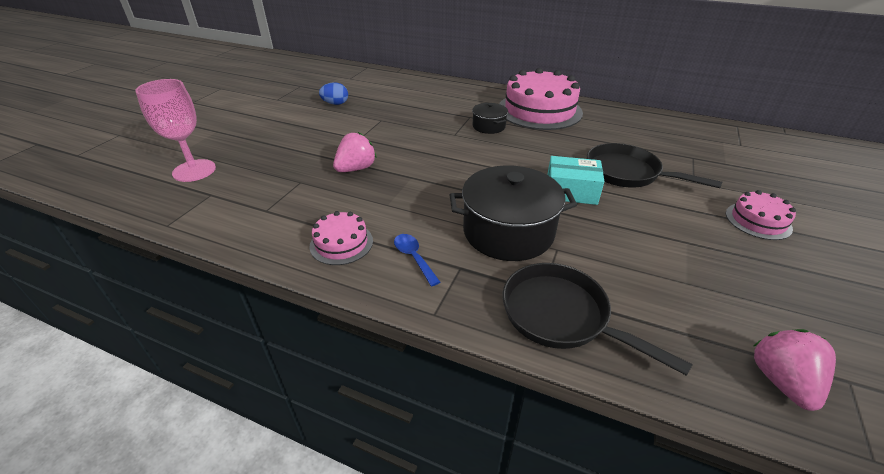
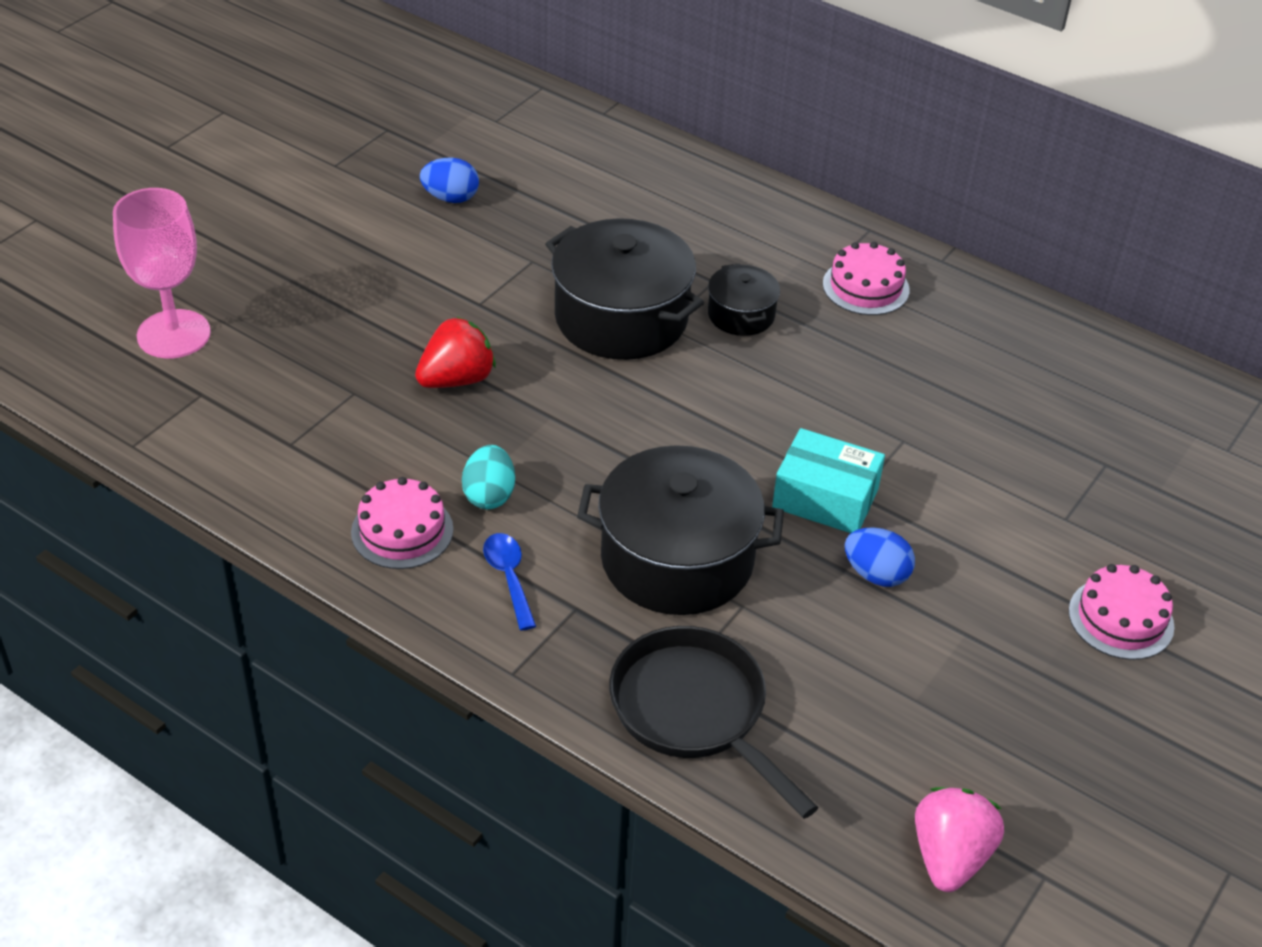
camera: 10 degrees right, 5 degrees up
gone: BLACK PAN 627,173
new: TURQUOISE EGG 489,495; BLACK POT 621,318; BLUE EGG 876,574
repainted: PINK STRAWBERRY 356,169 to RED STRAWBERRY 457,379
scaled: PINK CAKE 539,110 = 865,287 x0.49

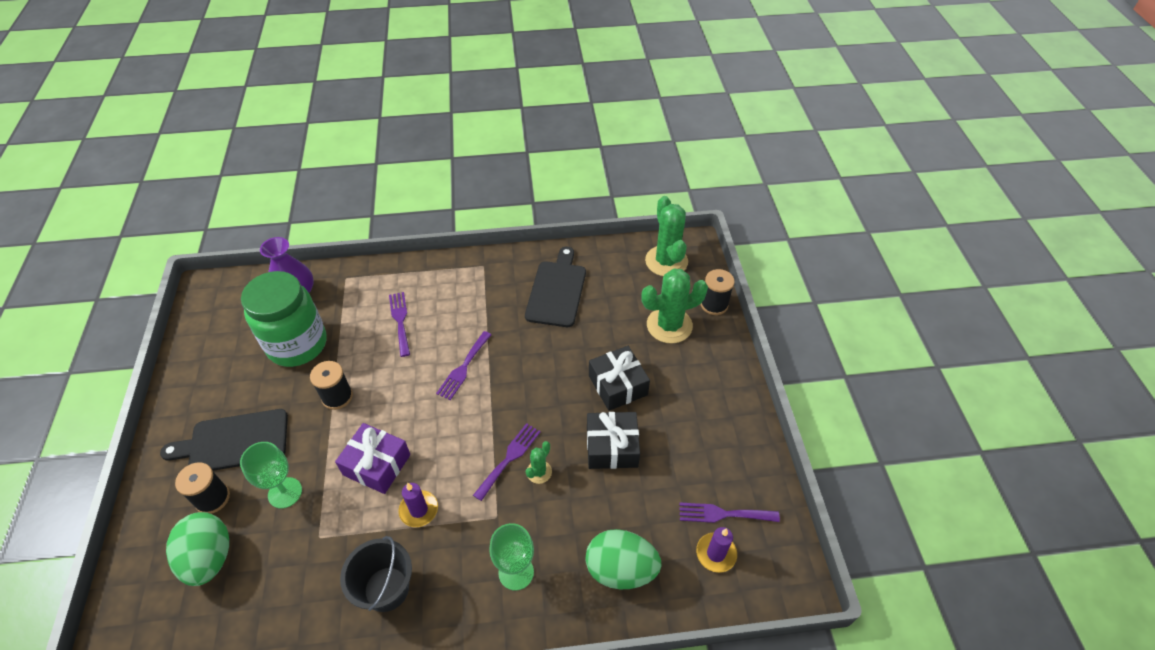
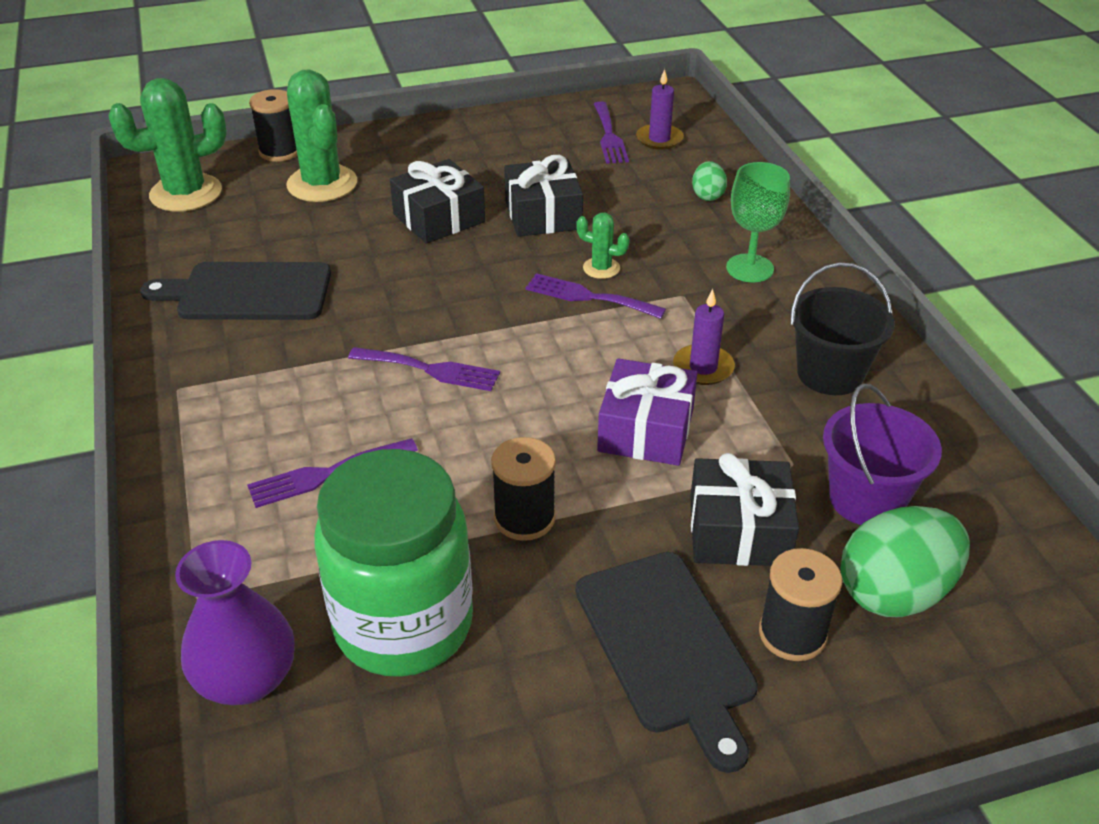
camera: 100 degrees left, 10 degrees down
new: PURPLE BUCKET 866,499
swapped: GREEN GOBLET 285,492 to BLACK GIFT 739,531
scaled: GREEN EGG 620,569 = 707,195 x0.50

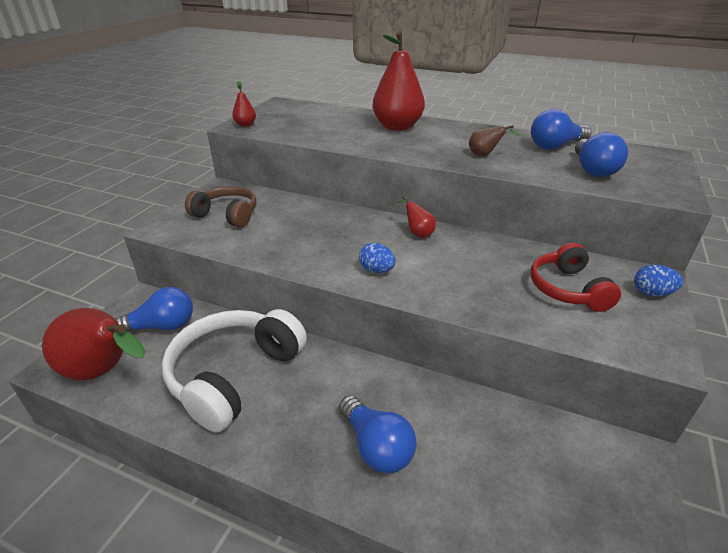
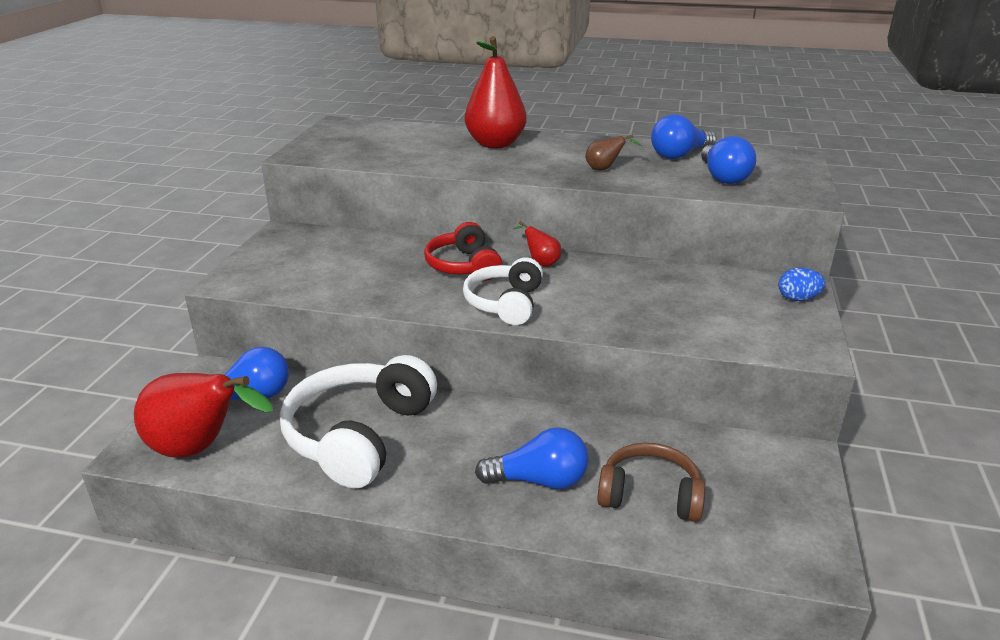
camera: 10 degrees left, 5 degrees down
gone: RED PEAR 245,125
shifted: RED HEADPHONES 567,289 to 463,266; BROWN HEADPHONES 227,215 to 650,495
swapped: BLUE EGG 376,270 to WHITE HEADPHONES 505,303
rotated: BLUE LIGHT BULB 376,447 = 539,480 45 degrees counterclockwise

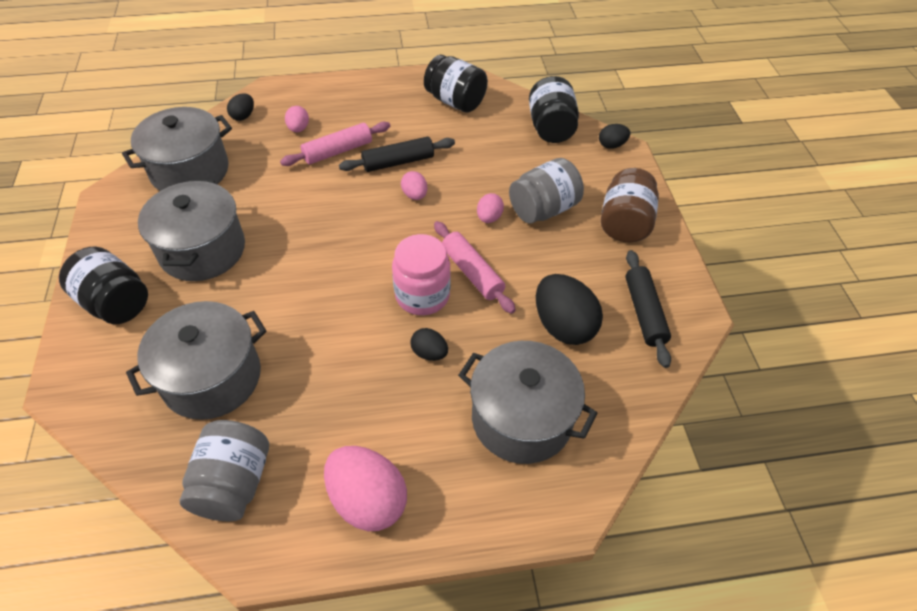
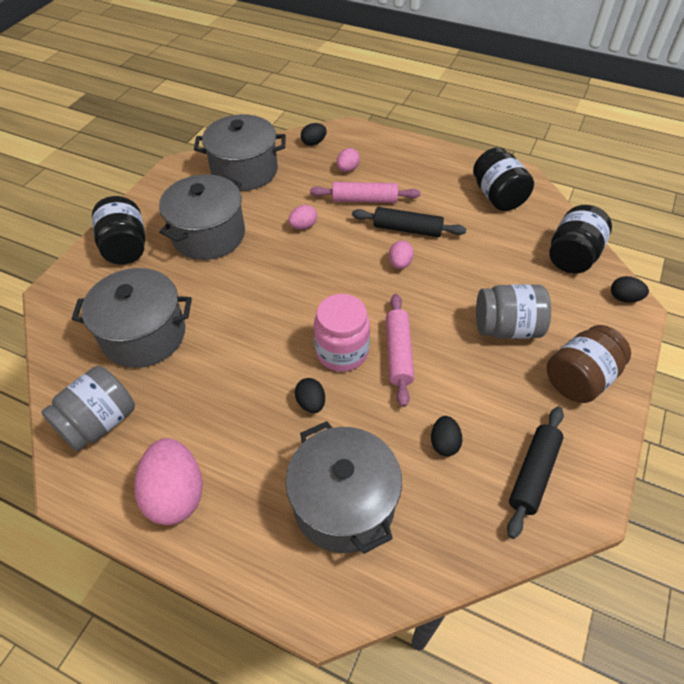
camera: 35 degrees right, 0 degrees up
shifted: PINK EGG 489,218 to 303,226
scaled: BLACK EGG 563,326 = 444,443 x0.51

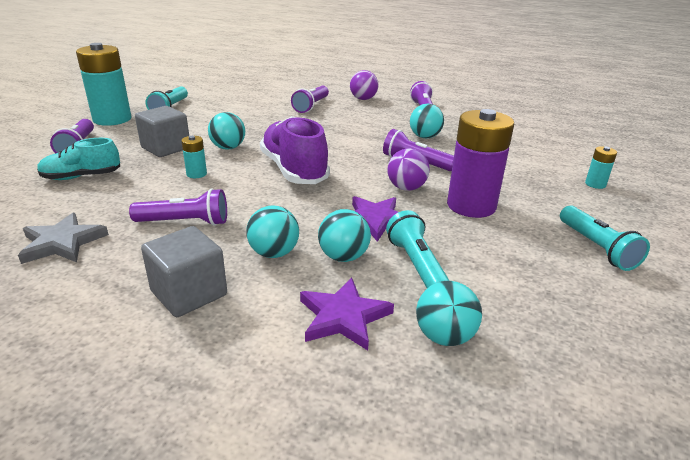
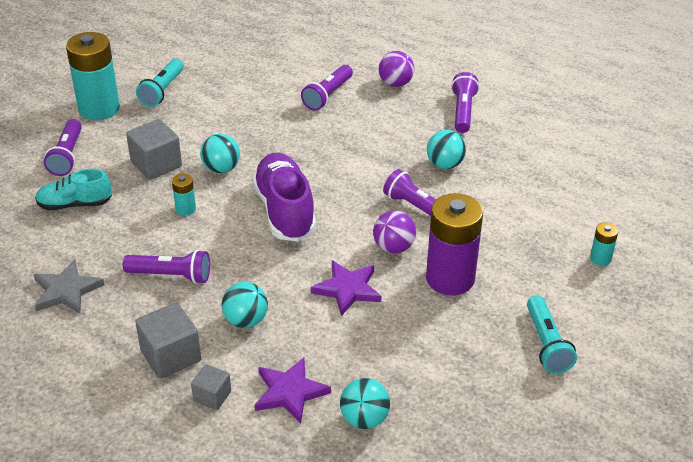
camera: 10 degrees right, 10 degrees up
gone: TURQUOISE BALL 343,257; TURQUOISE FLASHLIGHT 416,265
new: GREY CUBE 212,396

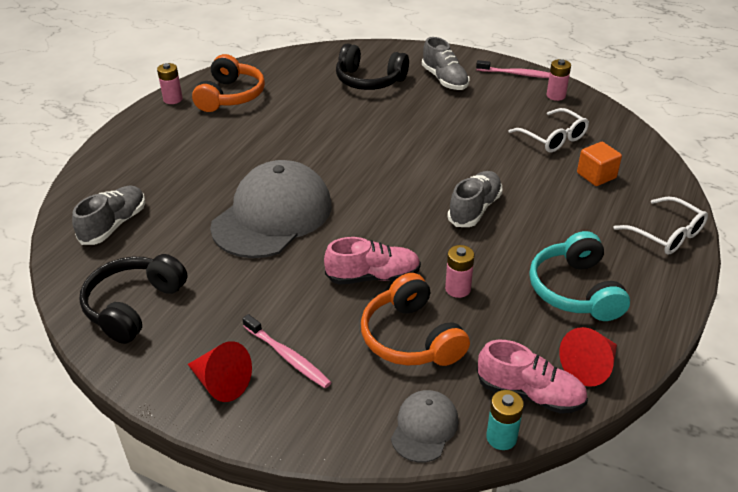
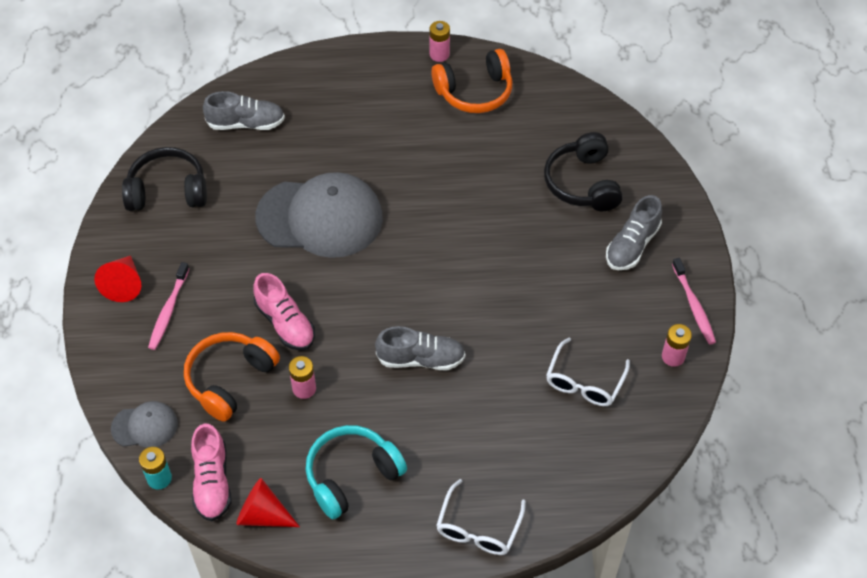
camera: 60 degrees right, 15 degrees up
gone: ORANGE CUBE 596,175

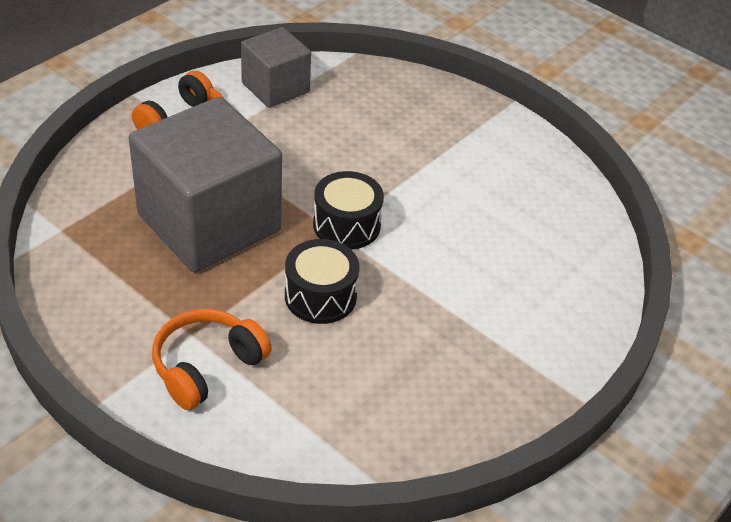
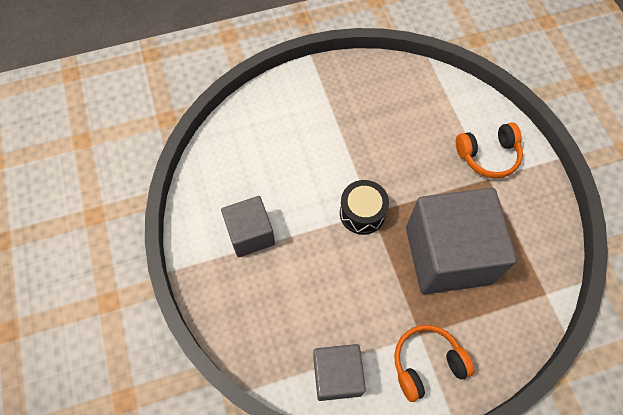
camera: 145 degrees left, 20 degrees up
gone: BLACK DRUM 320,296
new: GREY CUBE 250,234

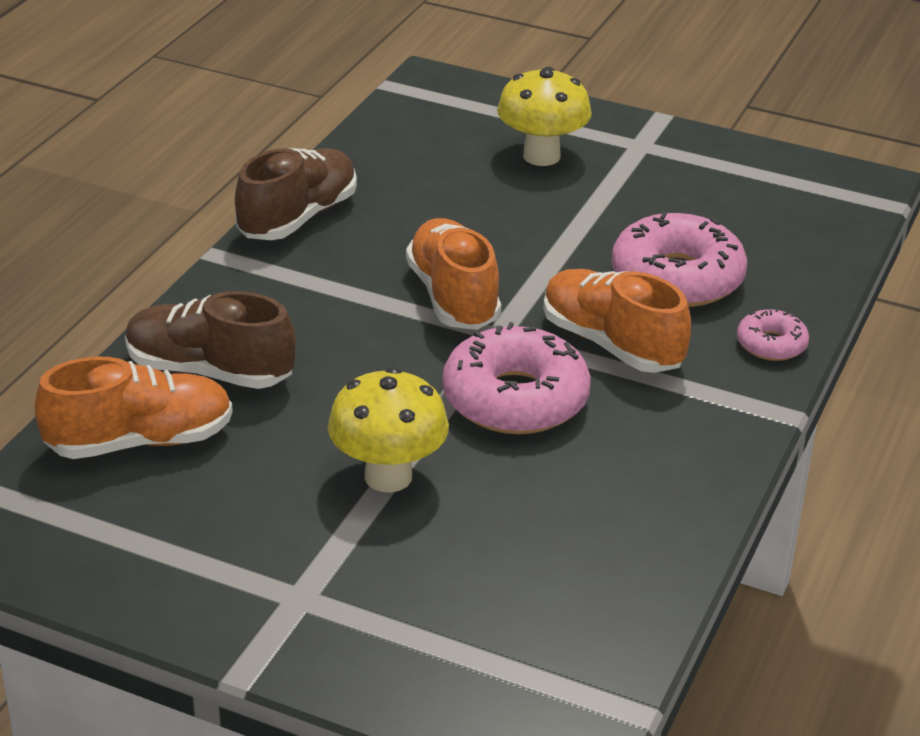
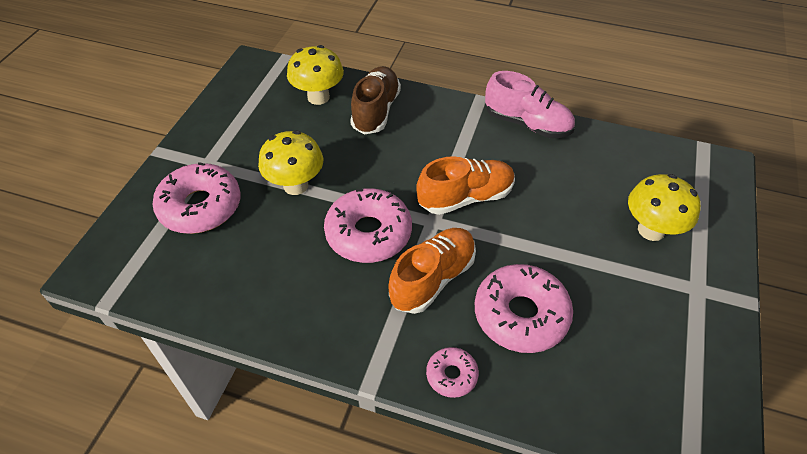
camera: 85 degrees right, 15 degrees up
new: PINK DONUT 200,206
swapped: ORANGE SHOE 140,441 to YELLOW MUSHROOM 318,97
repainted: BROWN SHOE 298,218 to PINK SHOE 527,124

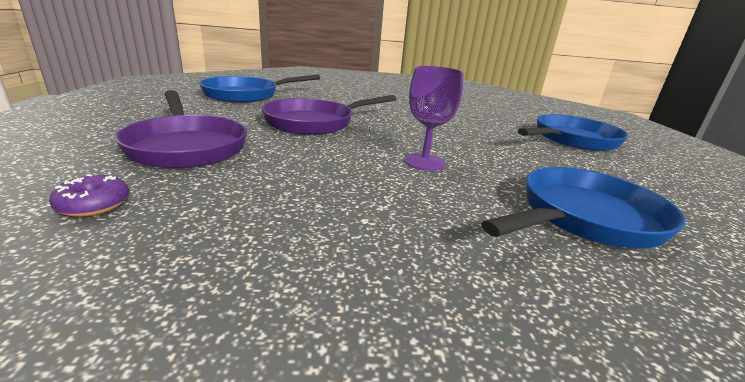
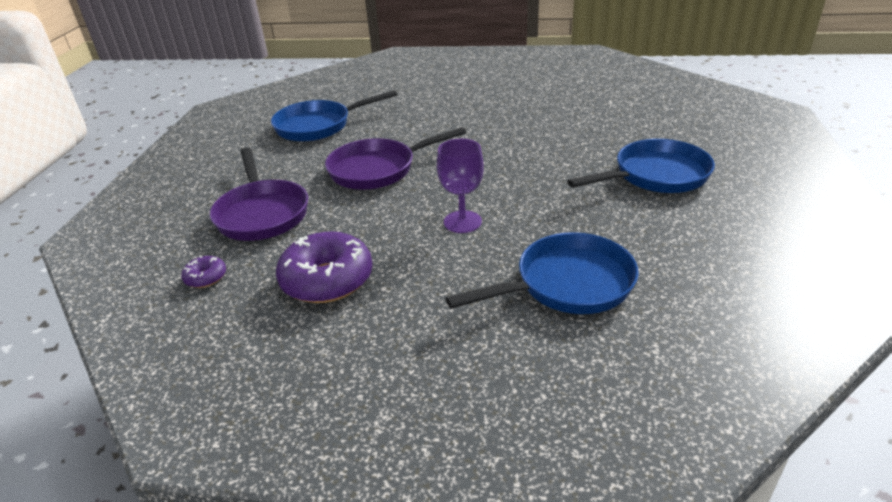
camera: 15 degrees right, 10 degrees up
new: PURPLE DONUT 327,280

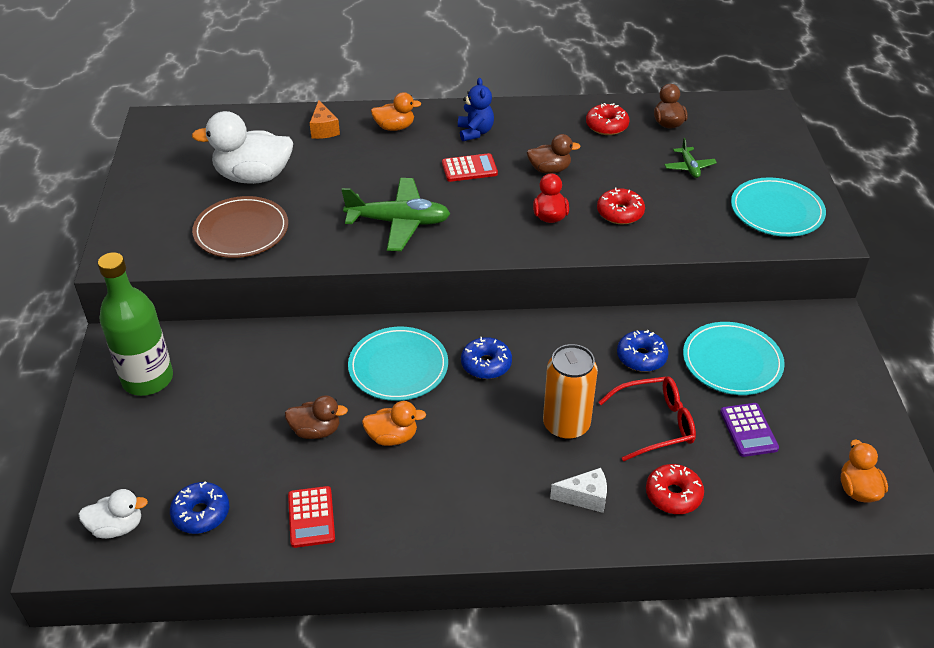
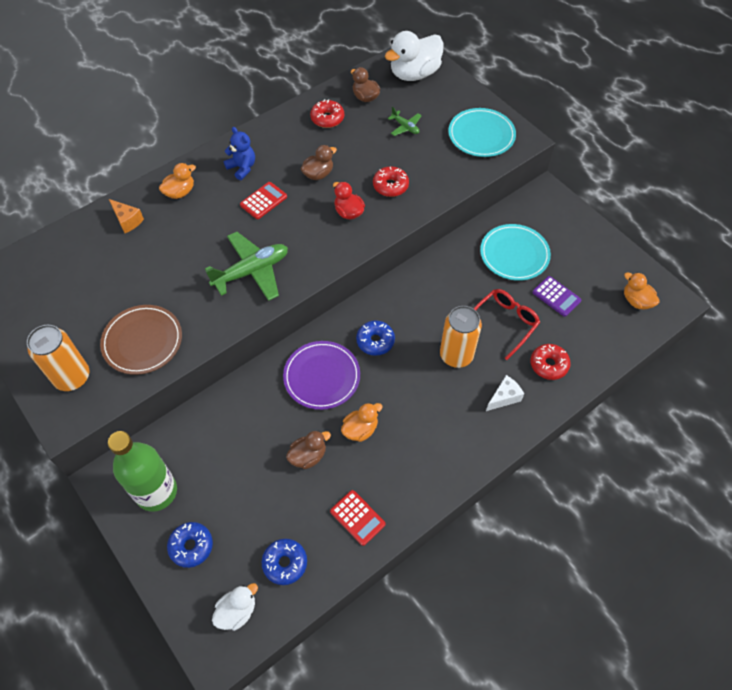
camera: 35 degrees left, 15 degrees up
new: ORANGE CAN 72,377
shifted: BLUE DONUT 641,357 to 191,546; WHITE DUCK 253,176 to 414,74
repainted: TURQUOISE PLATE 398,367 to PURPLE PLATE 322,376

